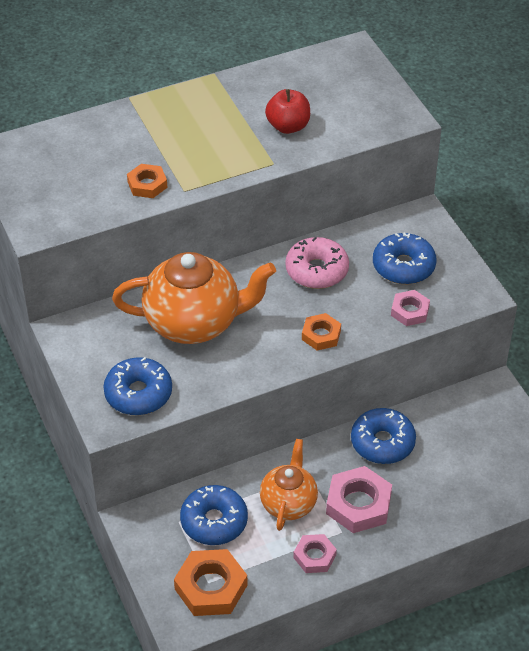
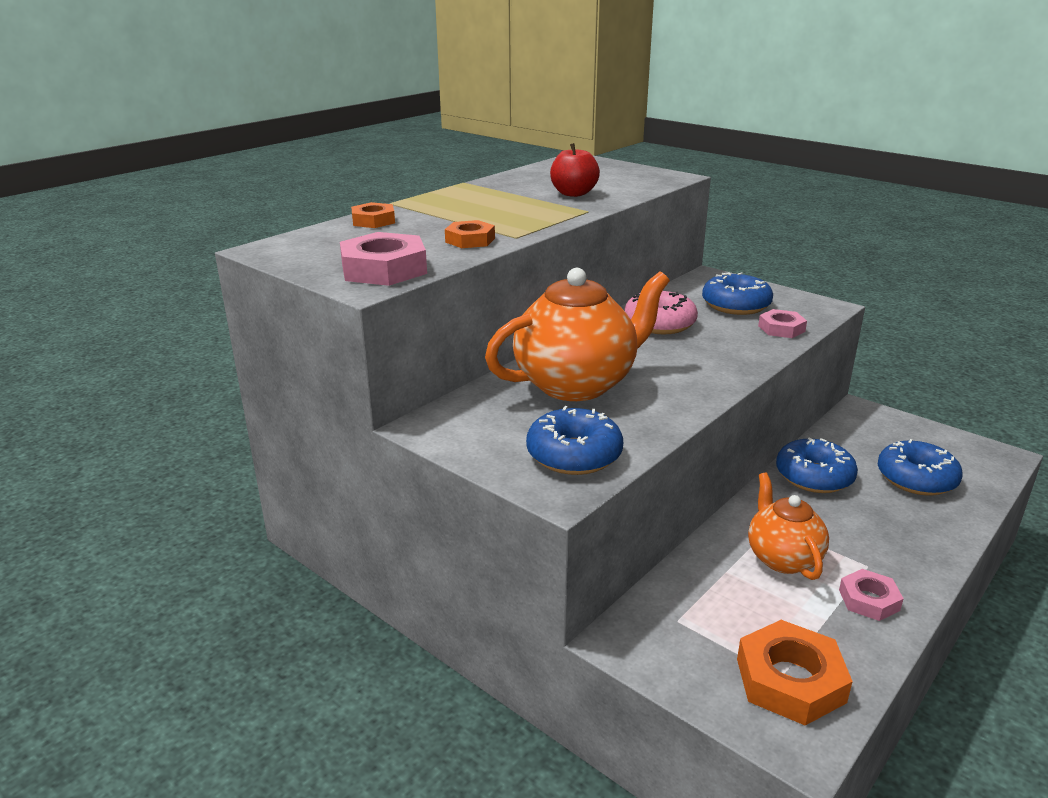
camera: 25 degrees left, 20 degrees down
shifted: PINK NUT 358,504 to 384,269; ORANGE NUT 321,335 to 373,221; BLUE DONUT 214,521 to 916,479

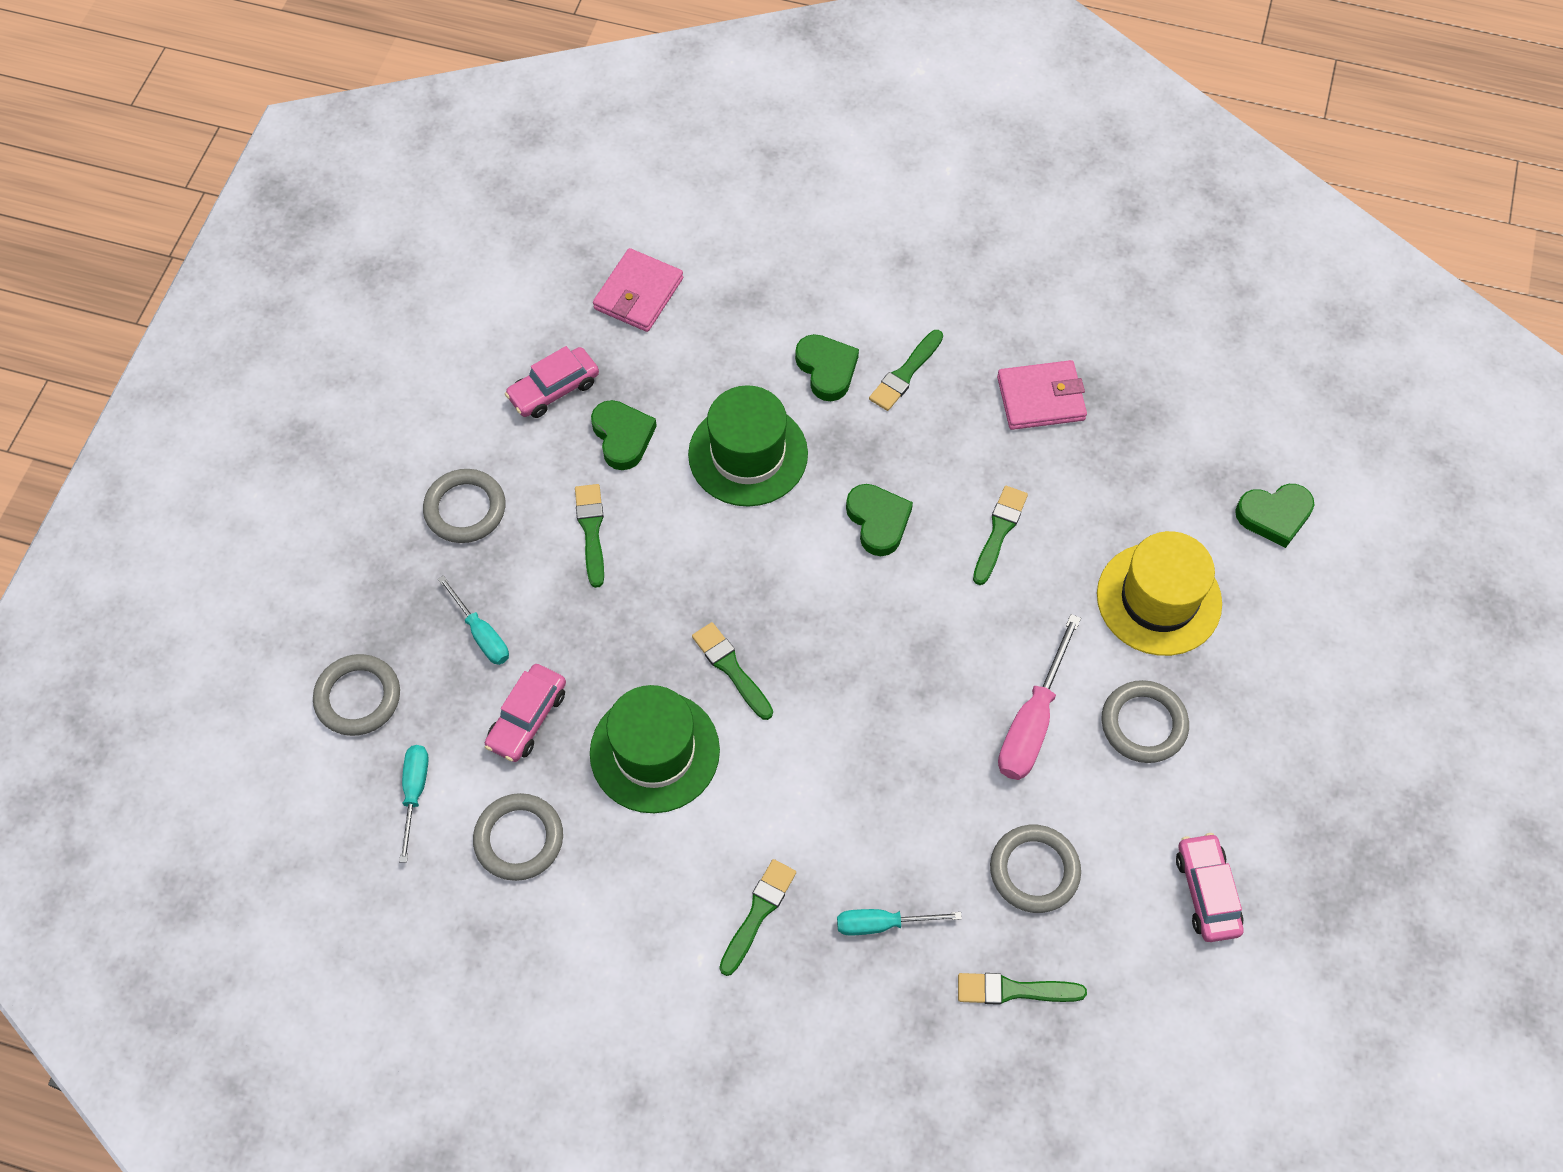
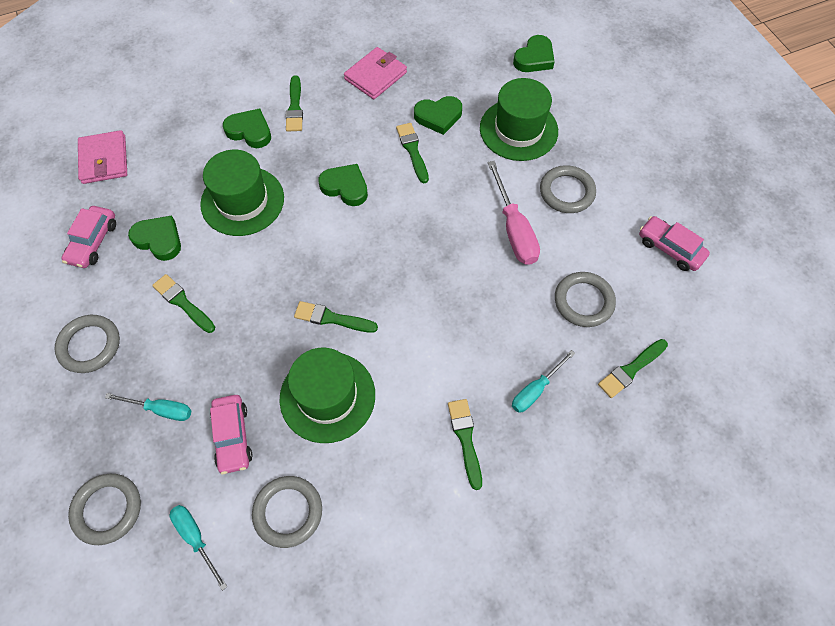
camera: 40 degrees left, 0 degrees up
new: GREEN HEART 438,117
repainted: YELLOW HAT 1159,599 to GREEN HAT 518,130

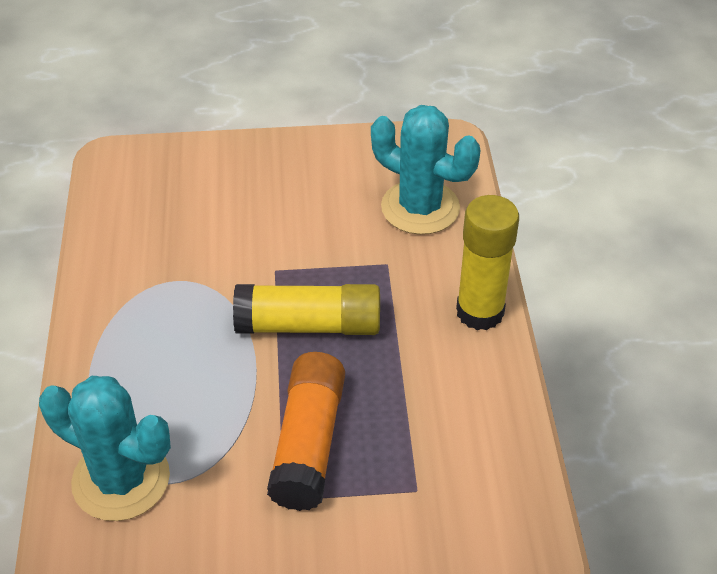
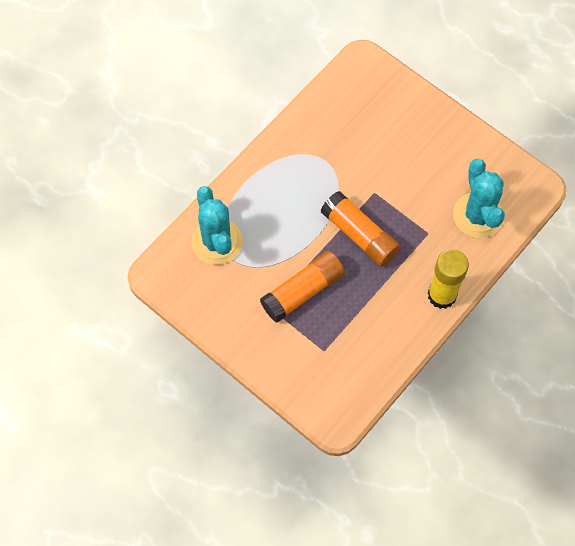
camera: 45 degrees right, 20 degrees up
repainted: YELLOW GLUE STICK 309,325 to ORANGE GLUE STICK 359,235

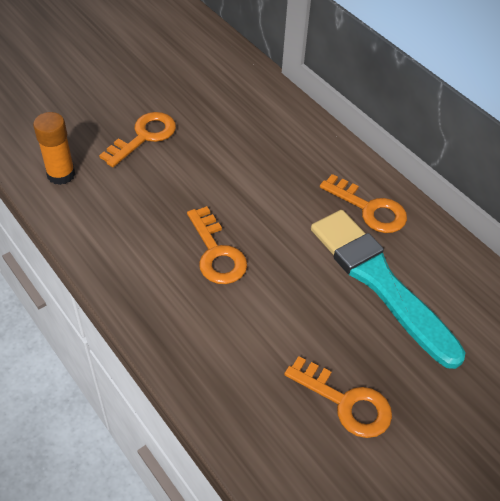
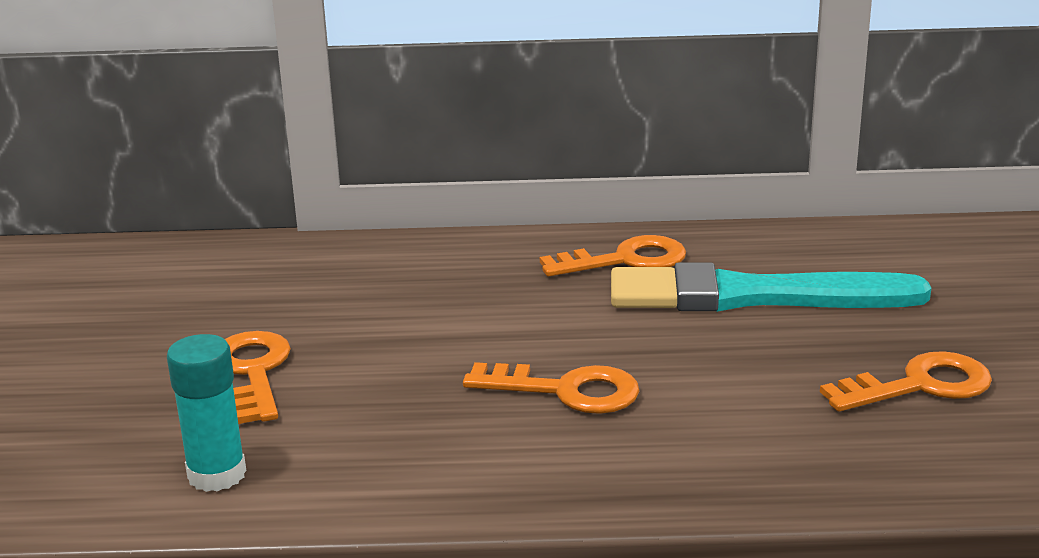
camera: 50 degrees left, 25 degrees down
repainted: ORANGE GLUE STICK 61,174 to TURQUOISE GLUE STICK 217,474

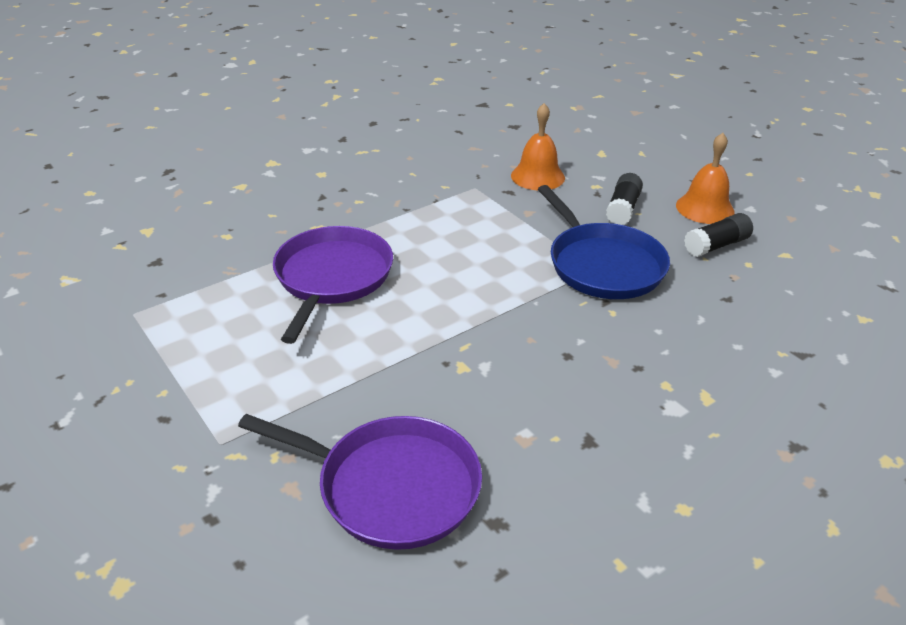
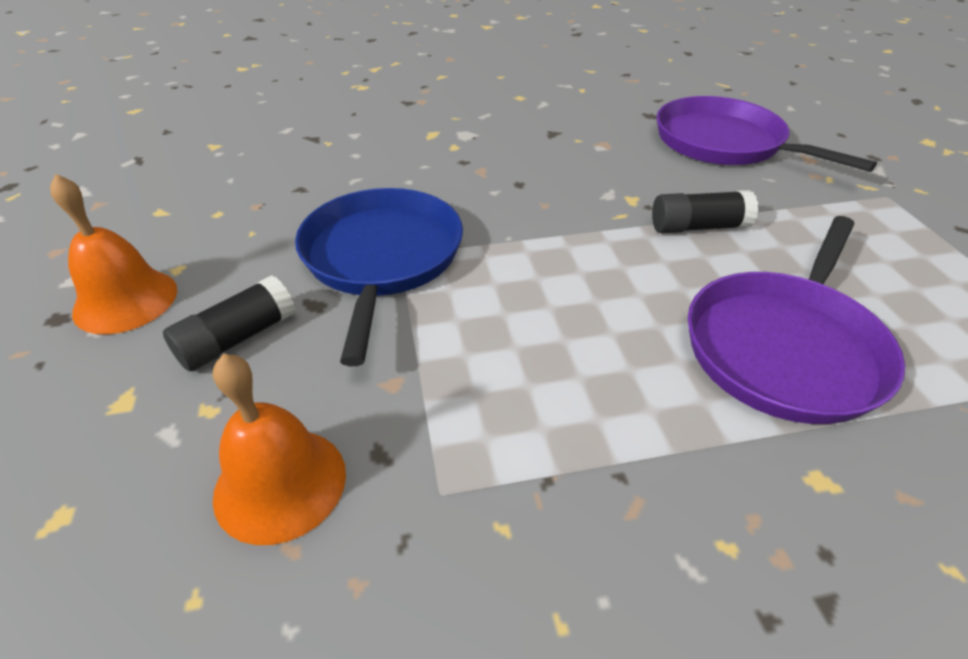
camera: 155 degrees left, 5 degrees up
shifted: BLACK GLUE STICK 716,245 to 698,227

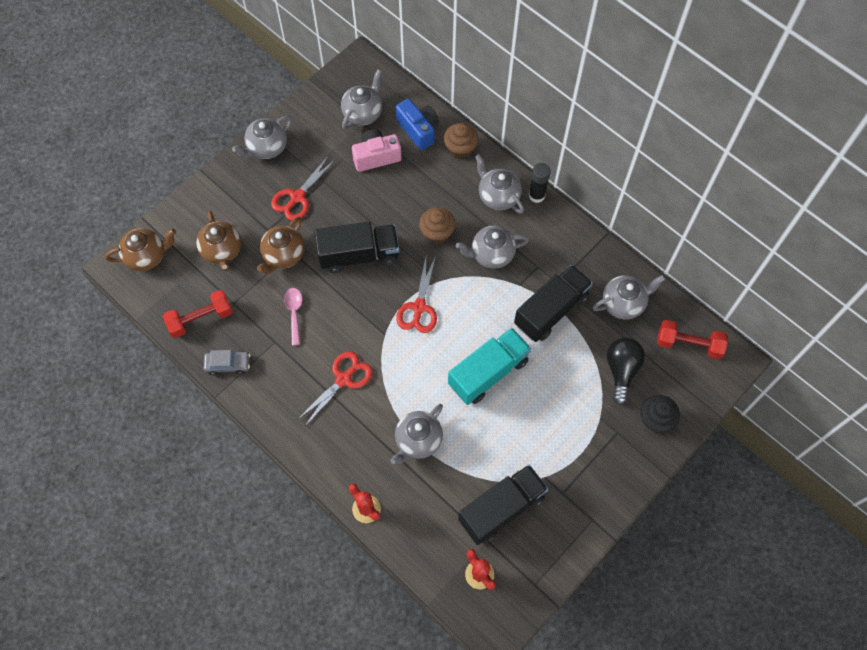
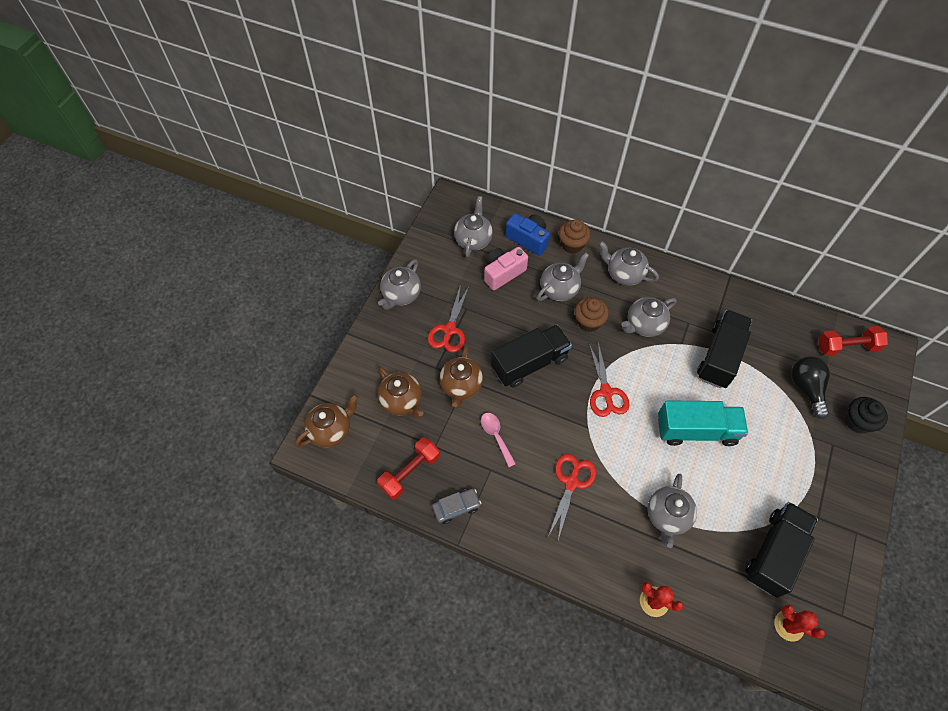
camera: 20 degrees left, 5 degrees down
gone: BLACK GLUE STICK 536,195
shifted: GREY TEAPOT 623,303 to 560,289
rotated: TURQUOISE TRUCK 488,373 = 696,430 60 degrees clockwise

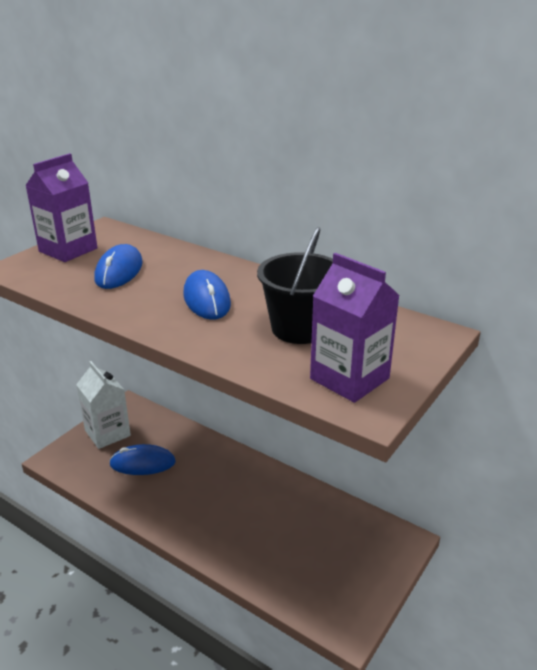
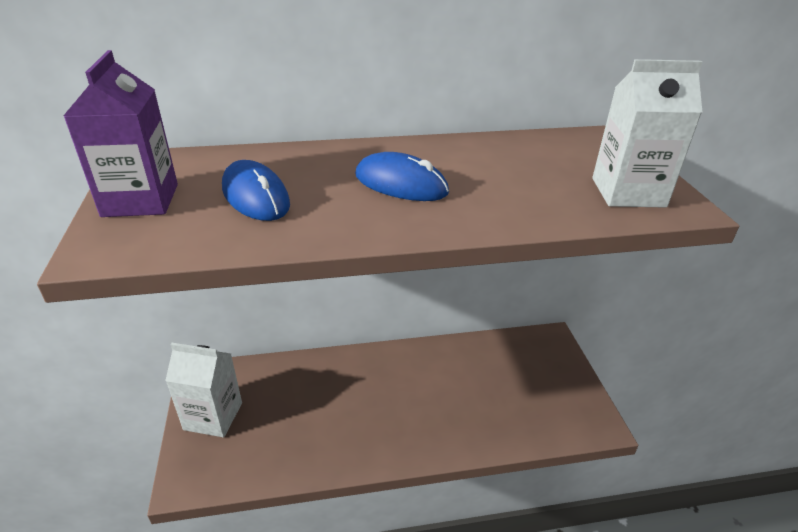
camera: 45 degrees left, 5 degrees up
gone: BLUE MOUSE 142,463; BLACK BUCKET 300,328
repainted: PURPLE CARTON 349,378 to WHITE CARTON 628,192

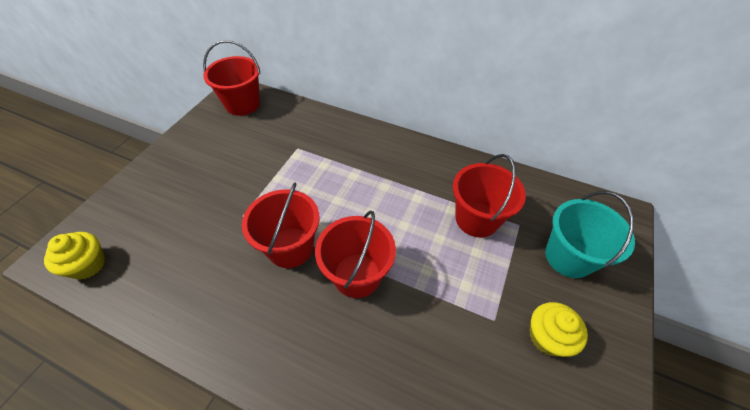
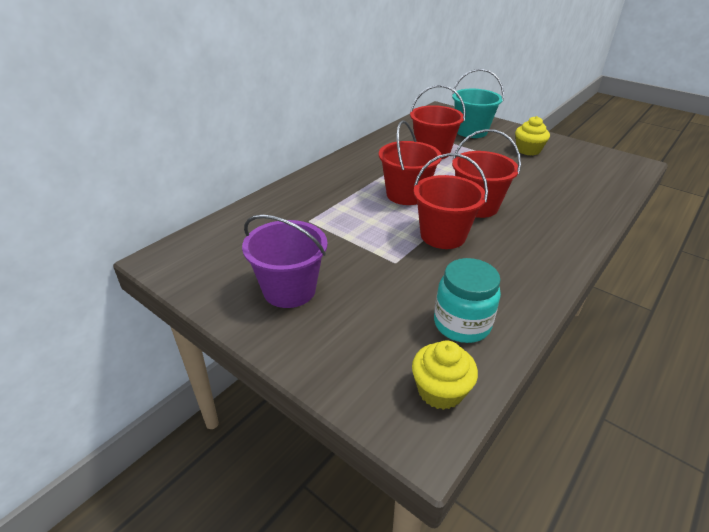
camera: 75 degrees left, 15 degrees down
new: PURPLE BUCKET 289,290; TURQUOISE JAR 462,324
shifted: RED BUCKET 242,104 to 406,194

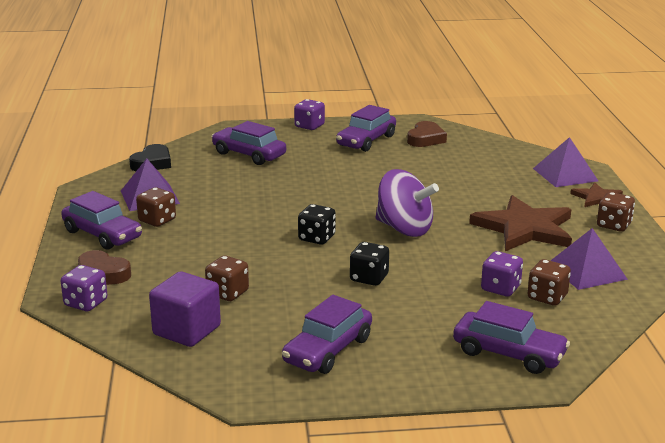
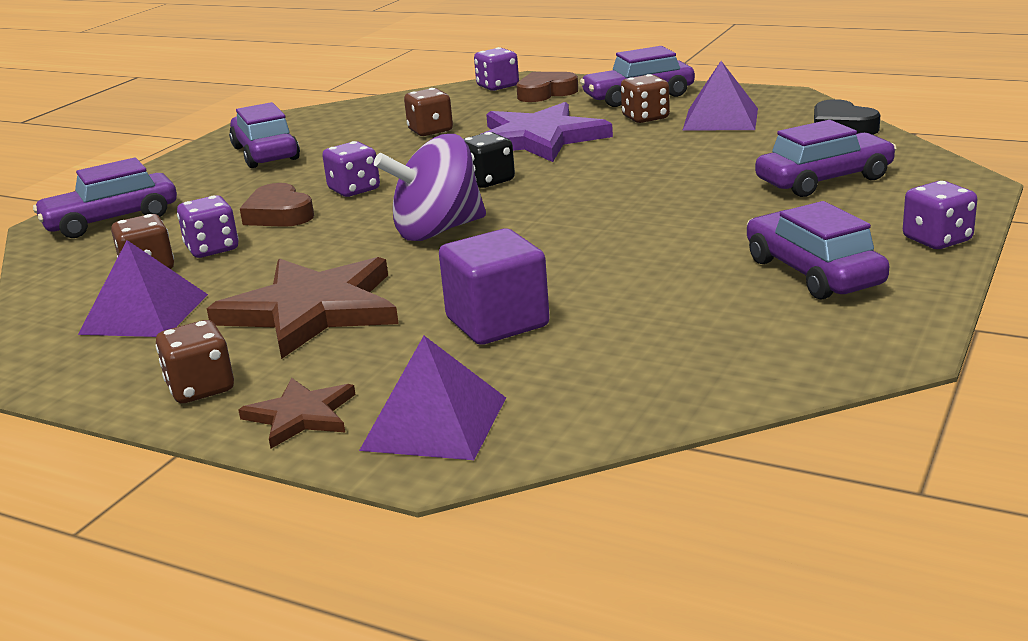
camera: 125 degrees right, 0 degrees up
new: PURPLE STAR 538,138
shifted: BROWN HEART 425,139 to 279,214; PURPLE CUBE 187,330 to 497,322
repainted: BLACK DICE 369,278 to PURPLE DICE 354,190

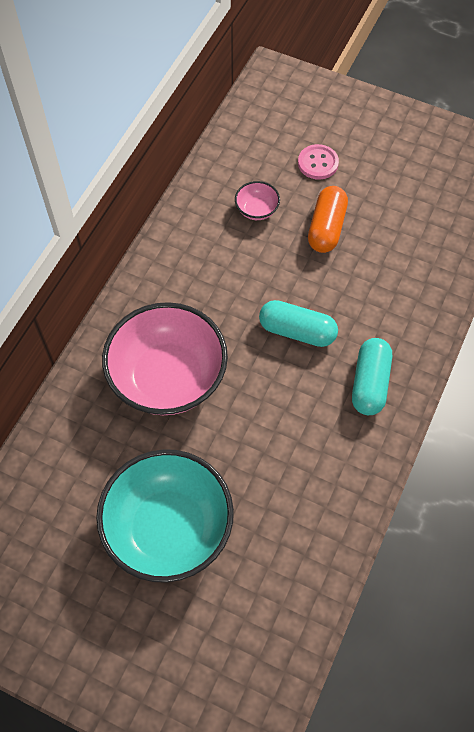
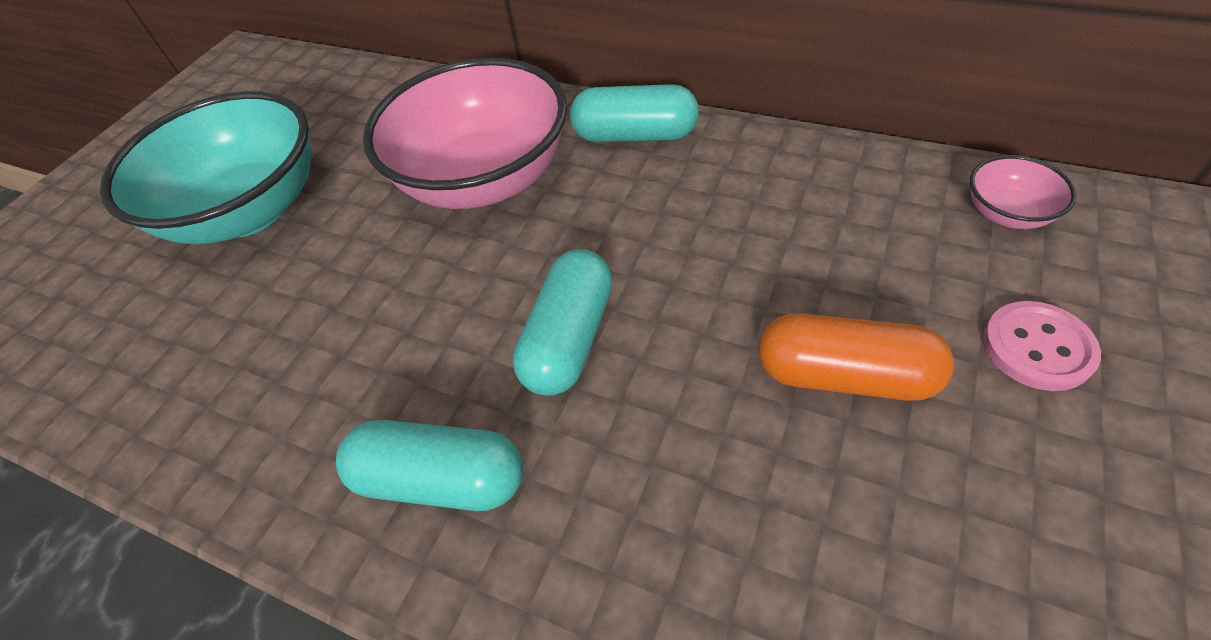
camera: 95 degrees right, 10 degrees down
new: TURQUOISE CAPSULE 635,135
shifted: PINK BOWL 257,210 to 1007,213

